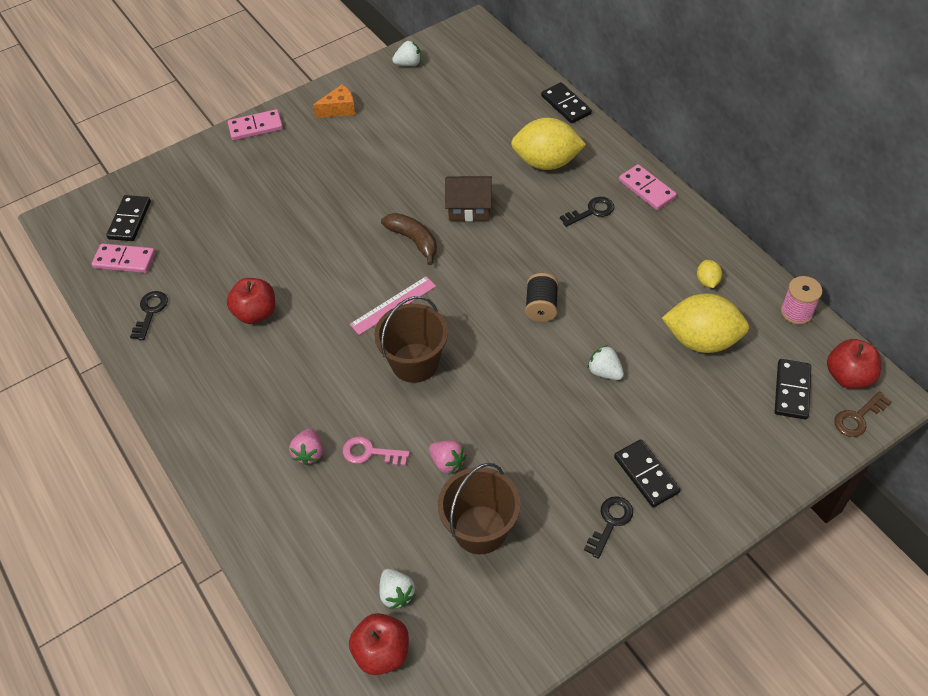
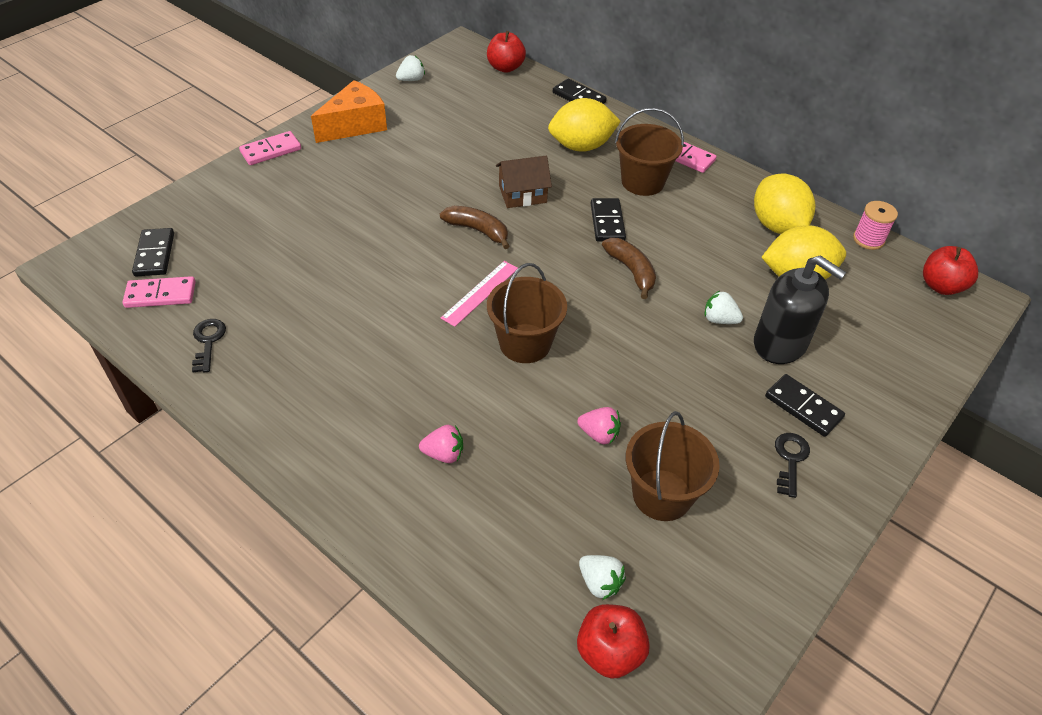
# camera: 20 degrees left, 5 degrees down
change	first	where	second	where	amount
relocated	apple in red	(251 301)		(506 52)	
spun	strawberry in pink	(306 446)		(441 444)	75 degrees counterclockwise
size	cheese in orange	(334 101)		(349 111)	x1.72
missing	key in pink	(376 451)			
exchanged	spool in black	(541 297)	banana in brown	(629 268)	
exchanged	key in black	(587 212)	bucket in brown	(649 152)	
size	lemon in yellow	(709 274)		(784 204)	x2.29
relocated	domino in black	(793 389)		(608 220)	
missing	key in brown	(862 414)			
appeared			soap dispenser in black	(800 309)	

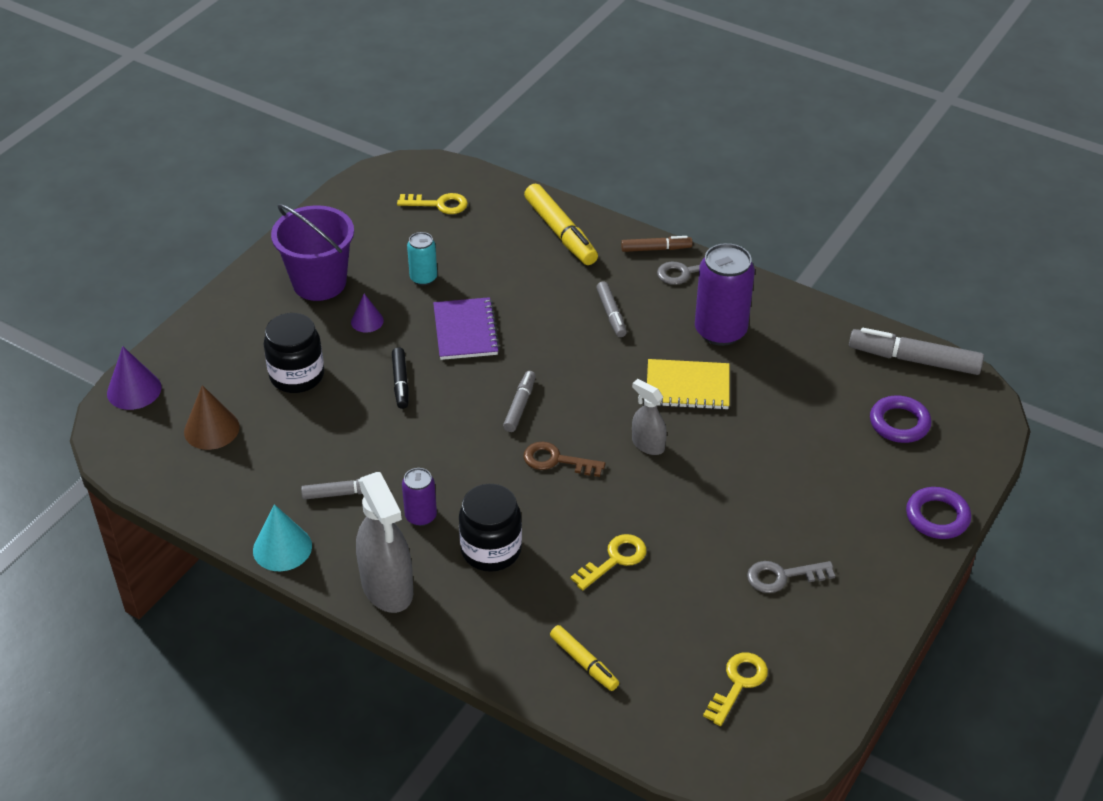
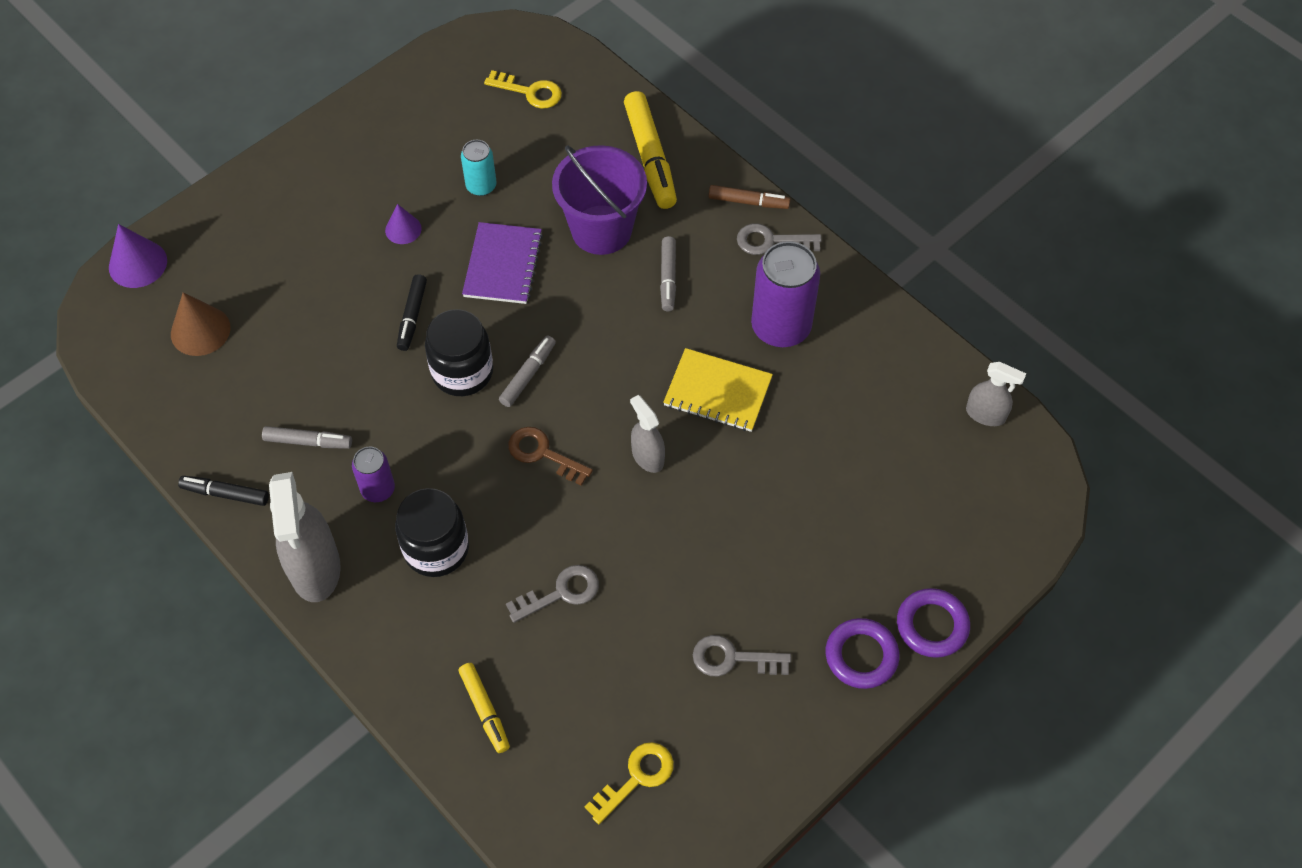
# camera: 15 degrees right, 15 degrees up
change	first	where	second	where	amount
exchanged	cone in turquoise	(282 537)	marker in black	(223 491)	
relocated	jar in black	(294 353)		(459 352)	
relocated	bucket in purple	(312 252)		(599 200)	
colour	key in yellow	(609 562)	key in grey	(552 594)	
exchanged	marker in grey	(916 351)	spray bottle in grey	(996 394)	
relocated	ring in purple	(900 419)		(863 653)	

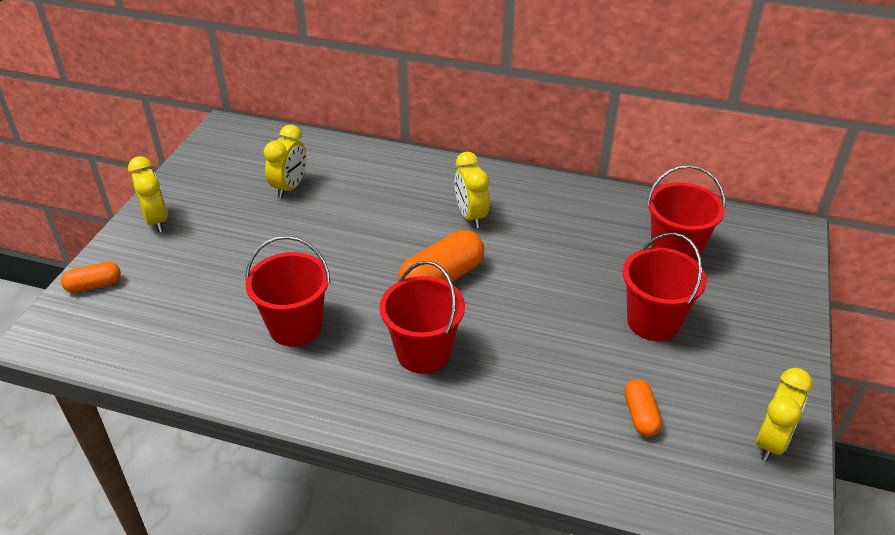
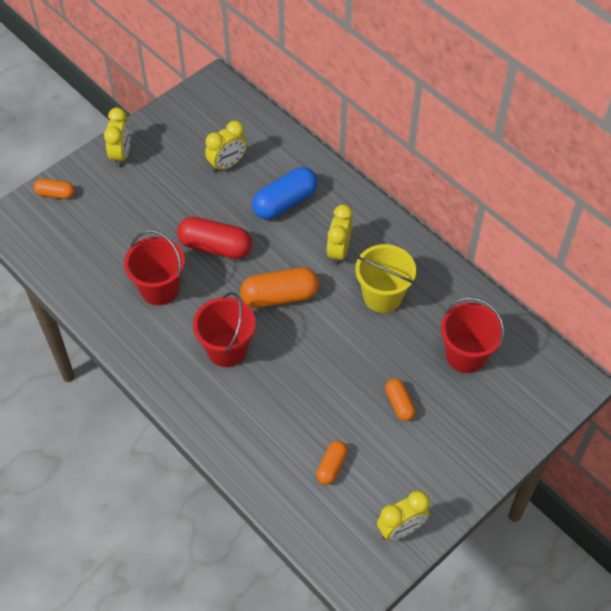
# camera: 30 degrees right, 15 degrees up
change	first	where	second	where	amount
exchanged	bucket in red	(665 287)	capsule in orange	(400 400)	
appeared			capsule in red	(214 238)	
appeared			capsule in blue	(285 193)	
appeared			bucket in yellow	(385 278)	

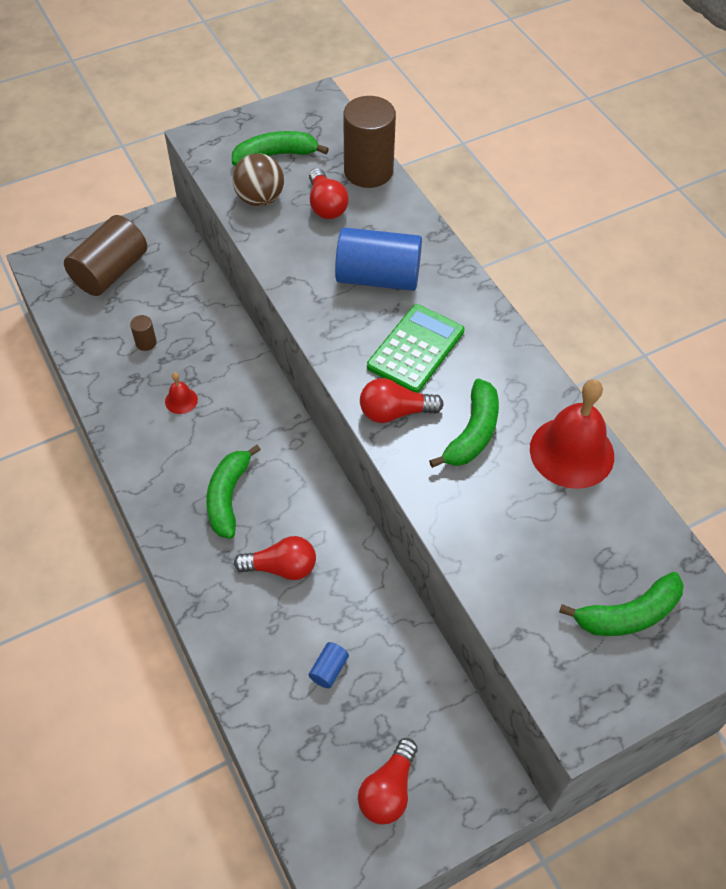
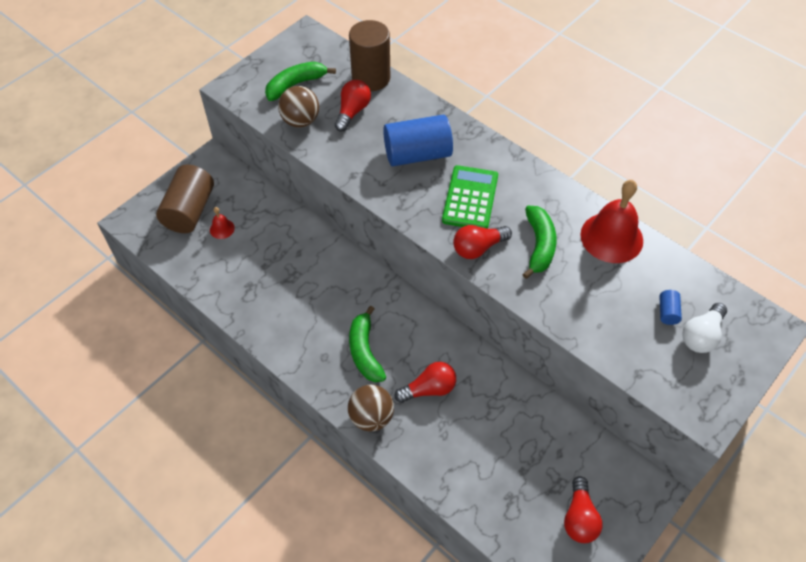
# camera: 20 degrees left, 0 degrees up
change	first	where	second	where	amount
missing	cylinder in brown	(143 333)			
relocated	bell in red	(181 393)		(222 223)	
spun	light bulb in red	(329 193)		(353 106)	120 degrees counterclockwise
relocated	cylinder in blue	(329 665)		(670 307)	
exchanged	banana in green	(621 604)	light bulb in white	(704 328)	
appeared			ball in brown	(371 407)	

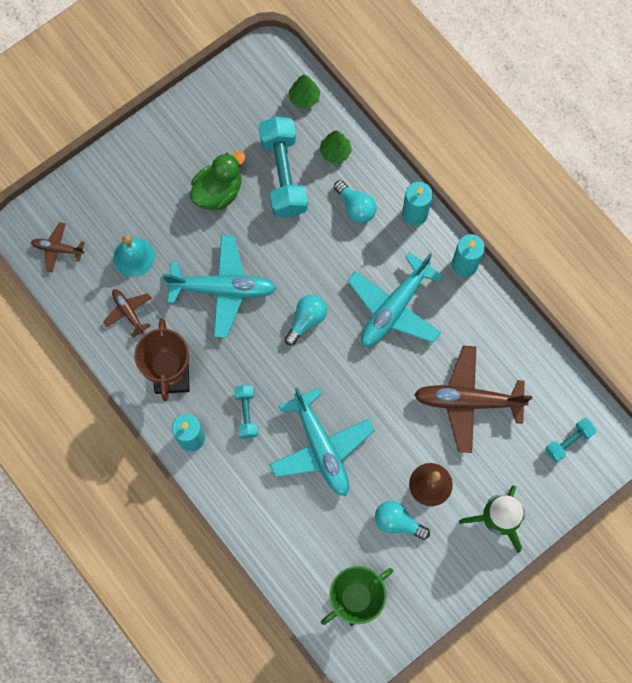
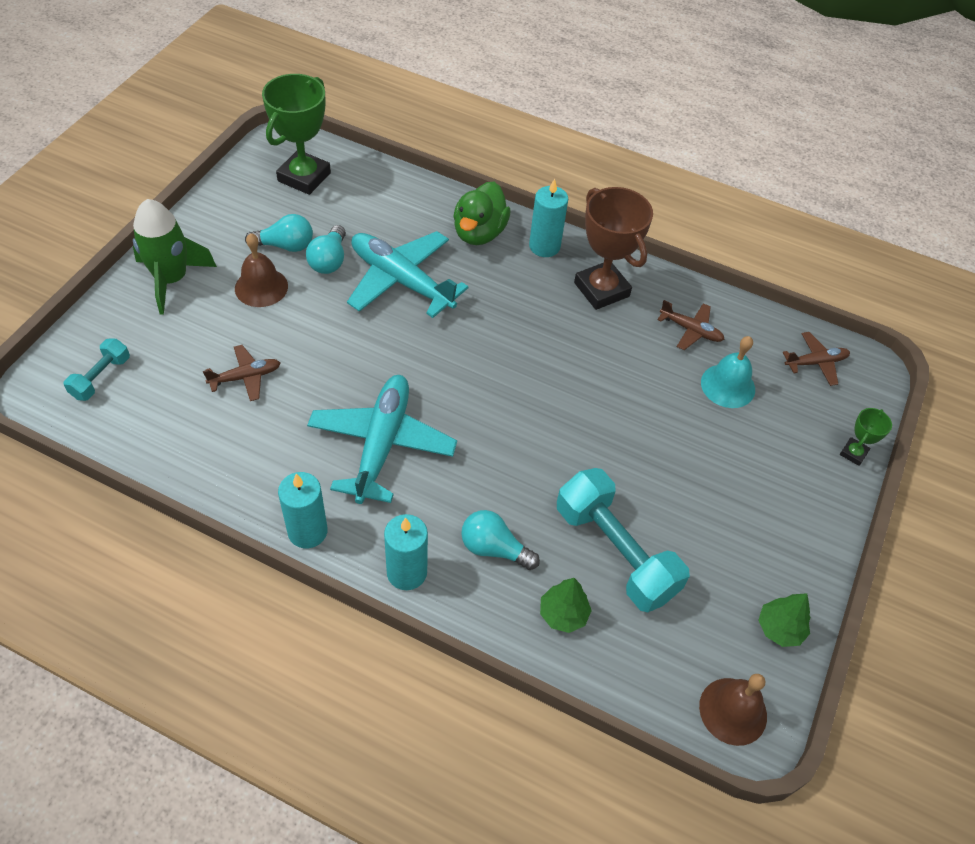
# camera: 150 degrees right, 20 degrees down
change	first	where	second	where	amount
missing	plane in turquoise	(219 286)			
relocated	duck in green	(217 181)		(482 213)	
missing	dumbbell in turquoise	(246 411)			
relocated	light bulb in turquoise	(306 320)		(326 249)	
relocated	tree in green	(304 91)		(784 620)	
size	plane in brown	(473 399)		(241 373)	x0.50
appeared			bell in brown	(733 710)	
appeared			trophy in green	(866 437)	

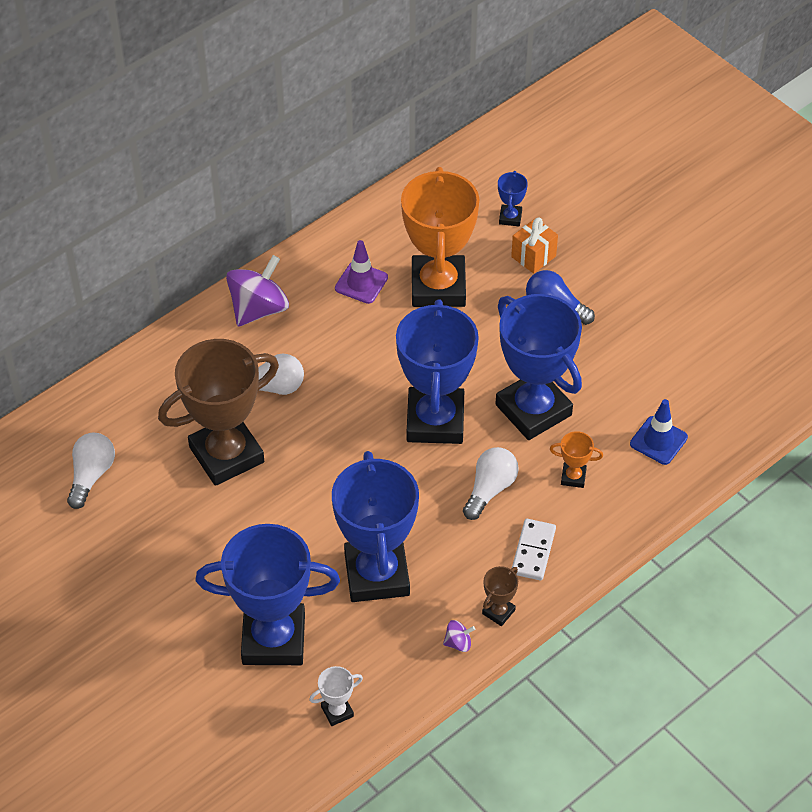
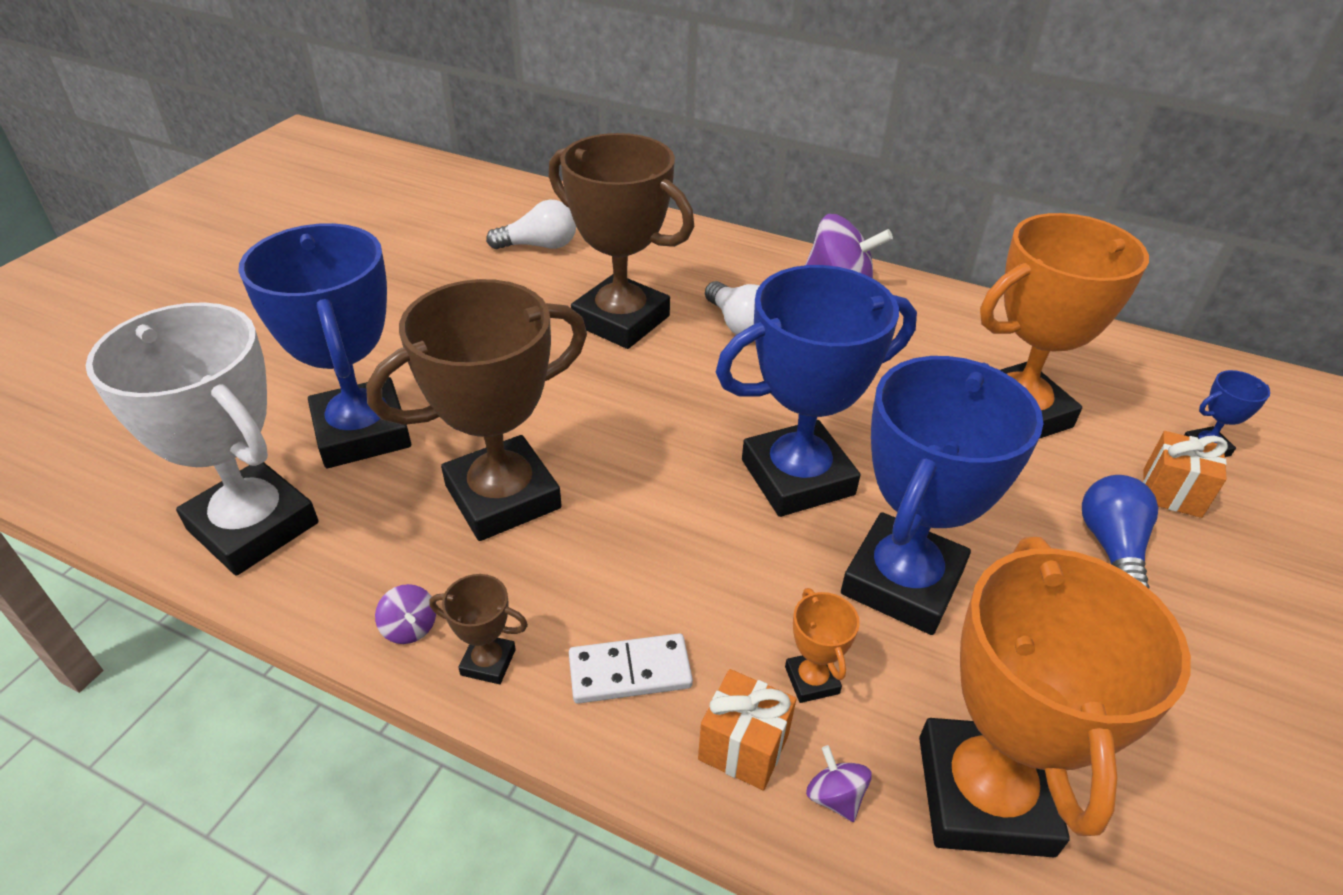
# camera: 65 degrees right, 10 degrees down
change	first	where	second	where	amount
size	trophy in white	(336 696)		(202 439)	x2.46
colour	trophy in blue	(375 526)	trophy in brown	(476 410)	
missing	traffic cone in purple	(361 272)			
missing	light bulb in white	(491 483)			
exchanged	traffic cone in blue	(659 432)	trophy in orange	(1055 697)	
appeared			gift in orange	(747 729)	
appeared			spinning top in purple	(839 783)	

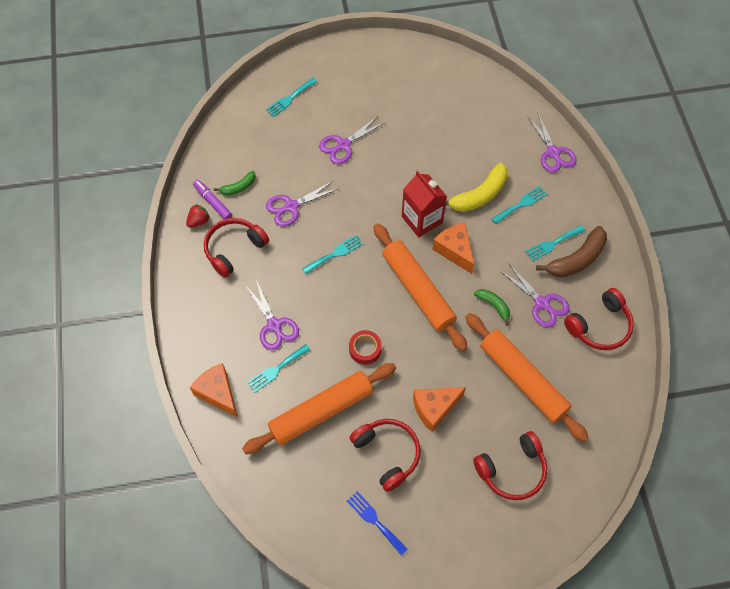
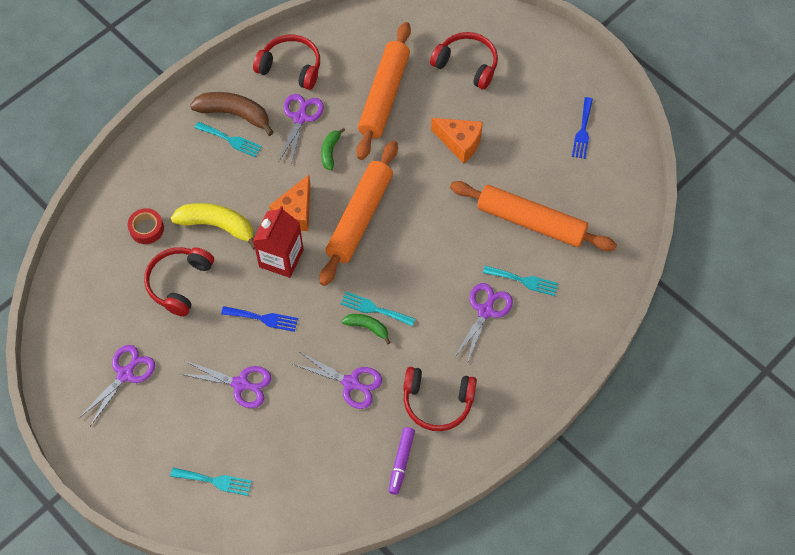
# camera: 125 degrees left, 0 degrees up
change	first	where	second	where	amount
missing	strawberry in red	(198 216)			
missing	cheese in orange	(214 390)			
relocated	banana in green	(235 183)		(366 329)	
relocated	tape in red	(365 347)		(145 226)	
relocated	headphones in red	(385 455)		(179 281)	
missing	fork in turquoise	(519 205)			
relocated	scissors in purple	(552 143)		(117 385)	
appeared			fork in blue	(259 319)	

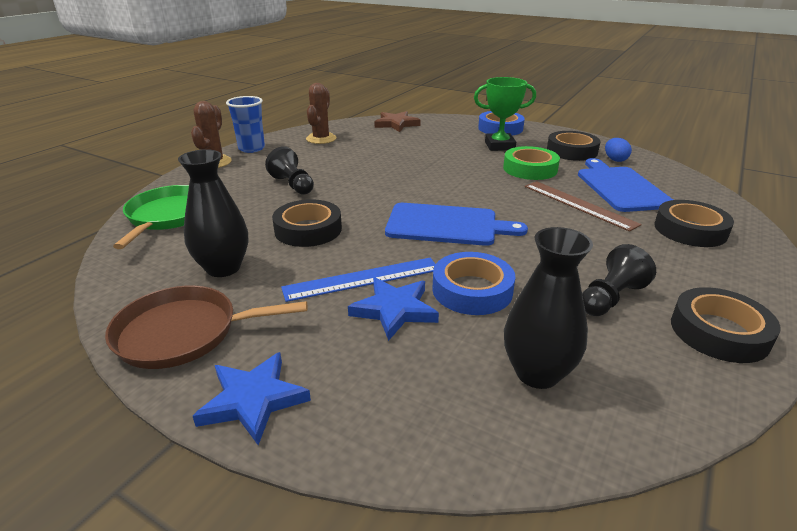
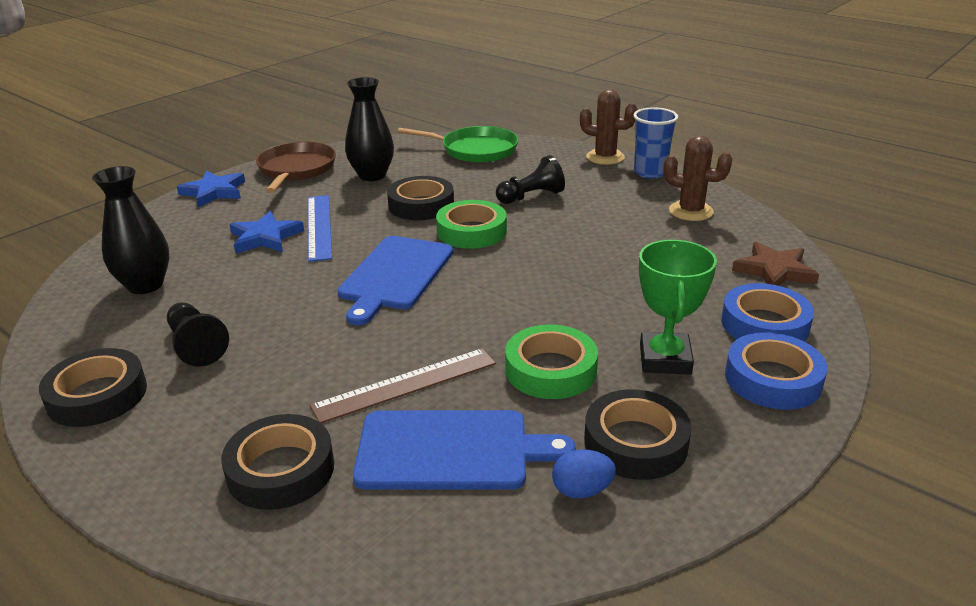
# camera: 100 degrees right, 0 degrees up
change	first	where	second	where	amount
relocated	tape in blue	(474 283)		(767 312)	
appeared			tape in green	(471 224)	

